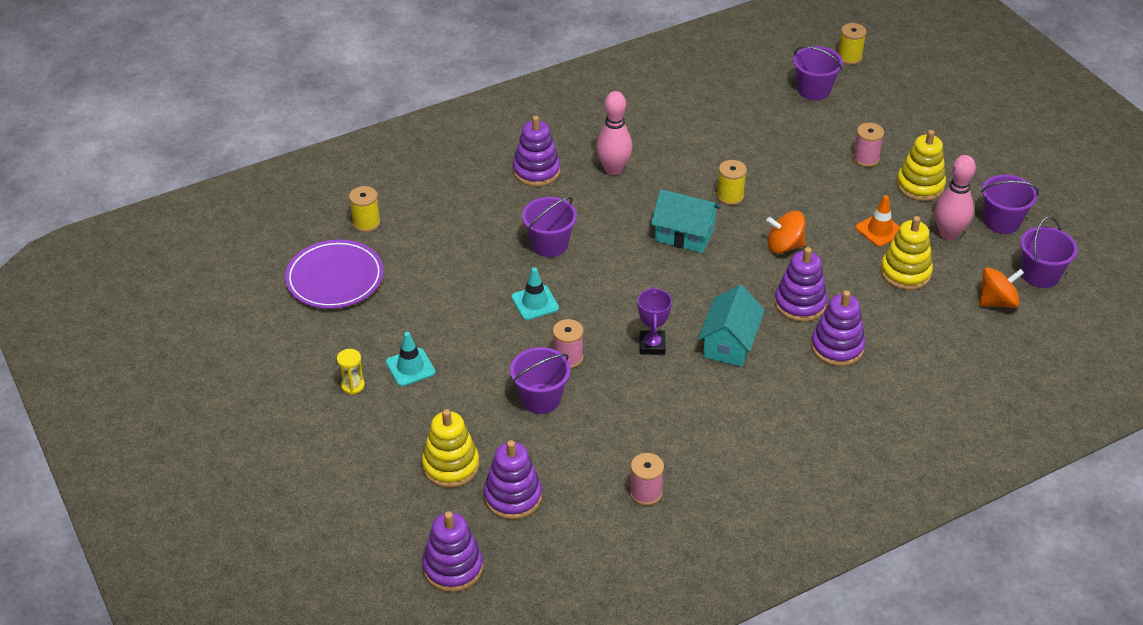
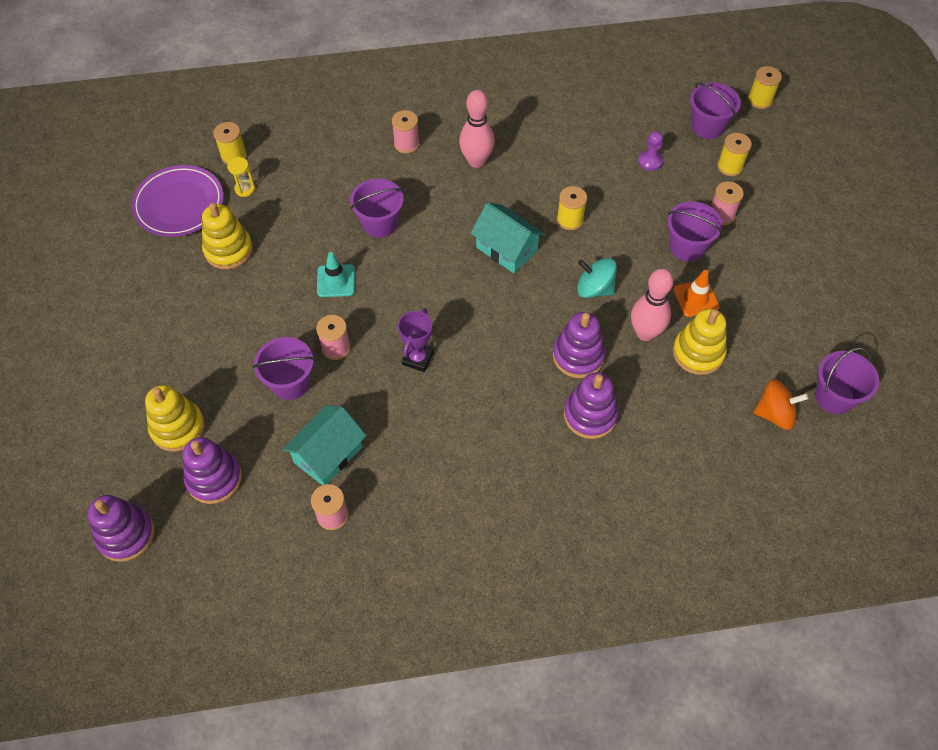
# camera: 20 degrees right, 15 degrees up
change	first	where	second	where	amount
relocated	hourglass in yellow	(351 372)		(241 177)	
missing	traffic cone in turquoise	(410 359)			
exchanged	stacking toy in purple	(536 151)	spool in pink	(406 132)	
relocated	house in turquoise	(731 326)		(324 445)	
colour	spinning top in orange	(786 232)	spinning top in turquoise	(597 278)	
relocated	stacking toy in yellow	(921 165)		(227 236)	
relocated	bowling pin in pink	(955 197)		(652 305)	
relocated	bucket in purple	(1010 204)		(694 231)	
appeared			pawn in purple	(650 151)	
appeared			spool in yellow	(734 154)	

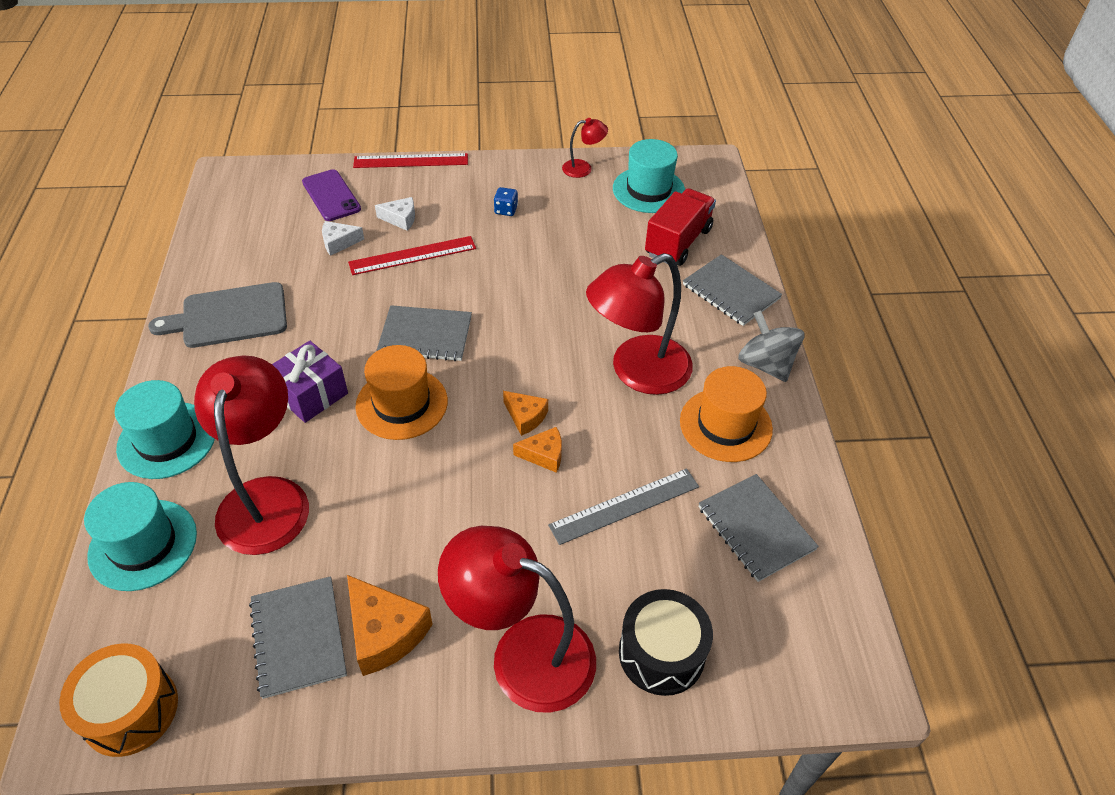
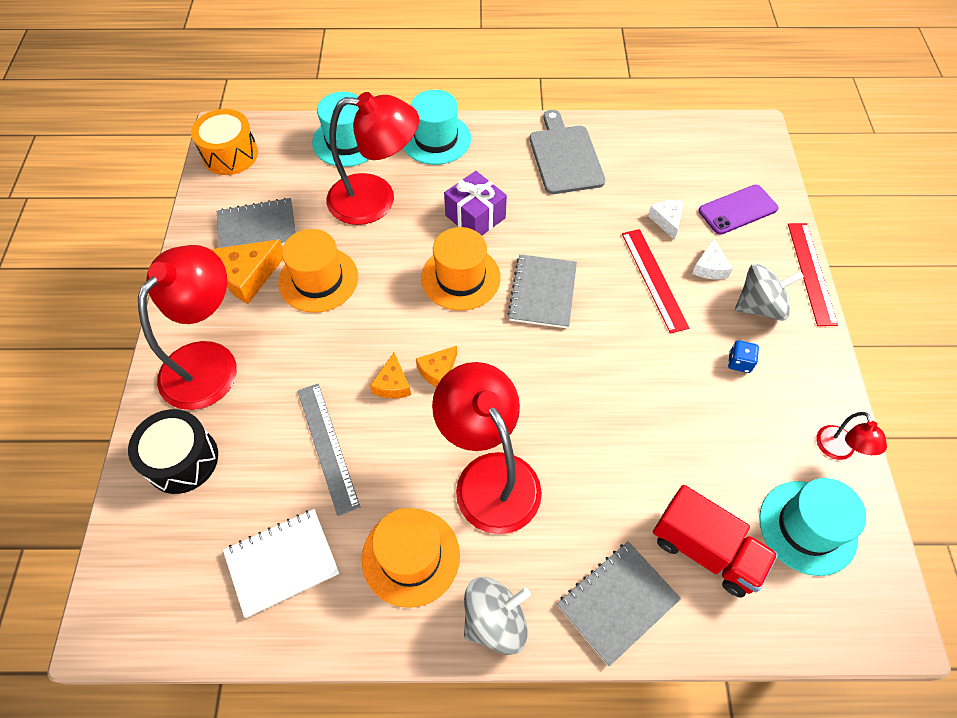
# camera: 95 degrees right, 10 degrees up
change	first	where	second	where	amount
colour	notebook in grey	(758 528)	notebook in white	(281 563)	
appeared			hat in orange	(318 271)	
appeared			spinning top in grey	(769 292)	

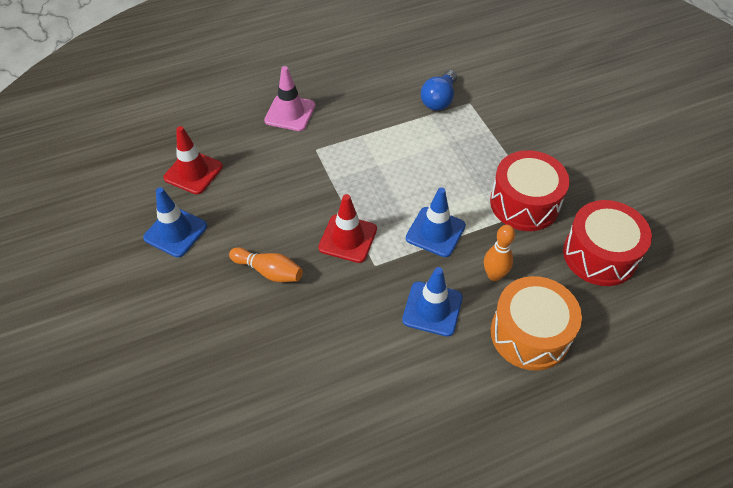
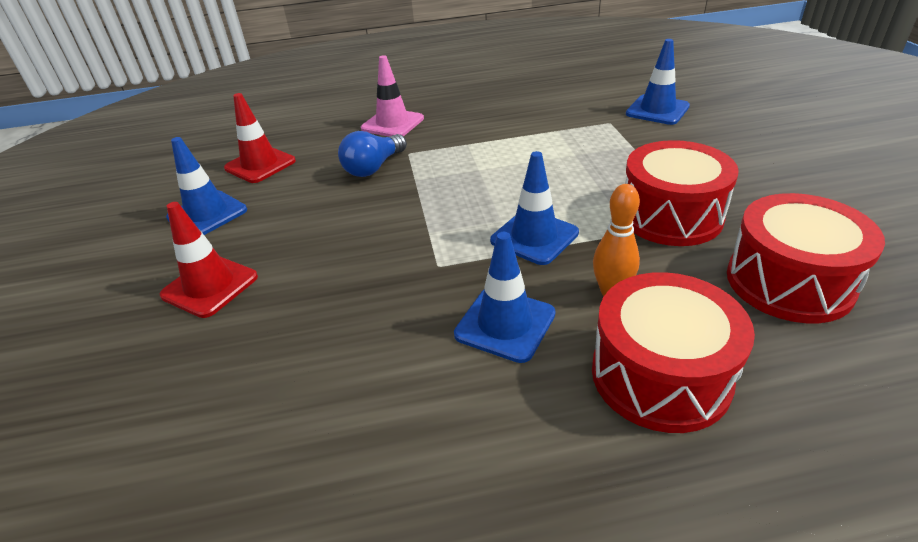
# camera: 15 degrees right, 15 degrees down
change	first	where	second	where	amount
missing	bowling pin in orange	(266 264)			
relocated	traffic cone in red	(347 228)		(209 260)	
relocated	light bulb in blue	(439 90)		(372 154)	
colour	drum in orange	(536 323)	drum in red	(673 352)	
appeared			traffic cone in blue	(658 82)	

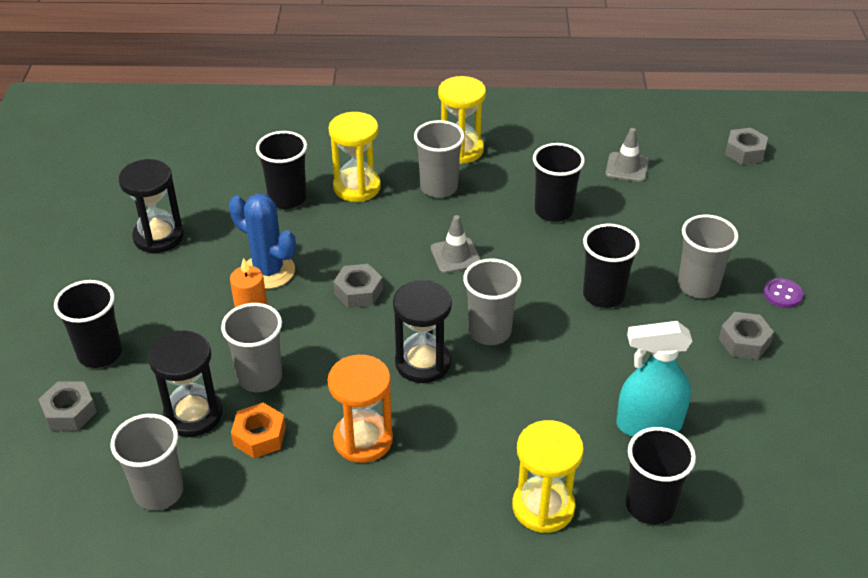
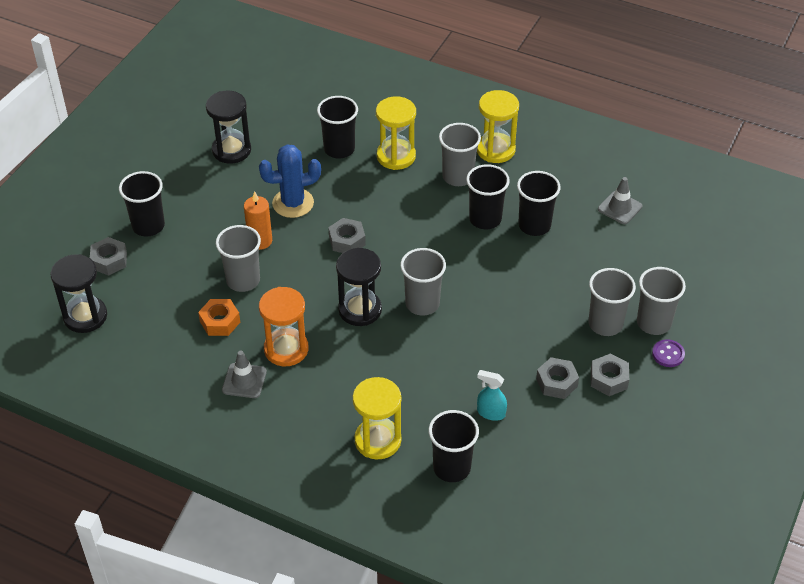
# camera: 25 degrees right, 5 degrees up
change	first	where	second	where	amount
relocated	cup in grey	(147 462)		(661 301)	
relocated	hourglass in black	(185 383)		(79 293)	
spun	cactus in blue	(262 241)		(290 181)	75 degrees counterclockwise
relocated	traffic cone in grey	(456 244)		(244 374)	
relocated	cup in black	(611 266)		(488 196)	
size	spray bottle in turquoise	(655 379)		(492 395)	x0.56
relocated	nut in grey	(746 146)		(557 378)	

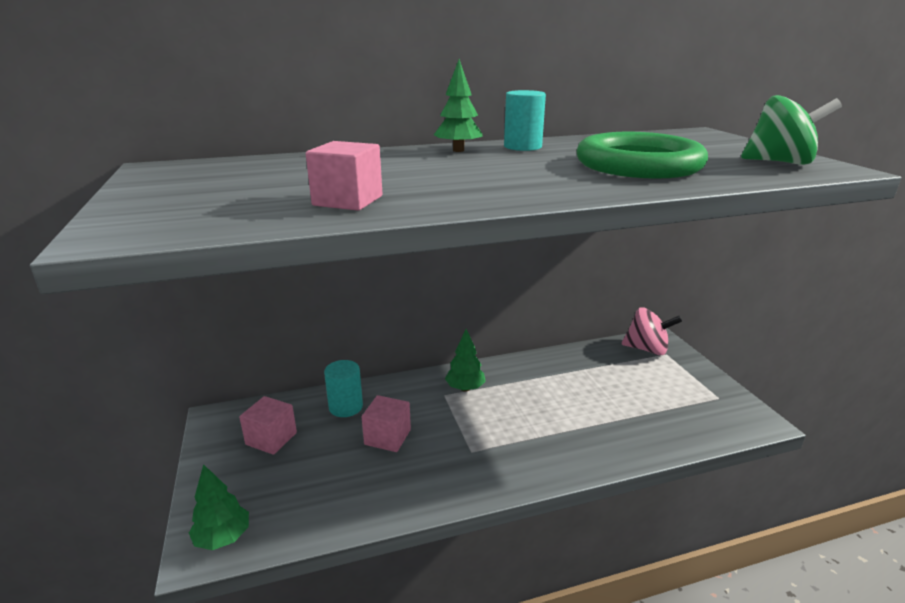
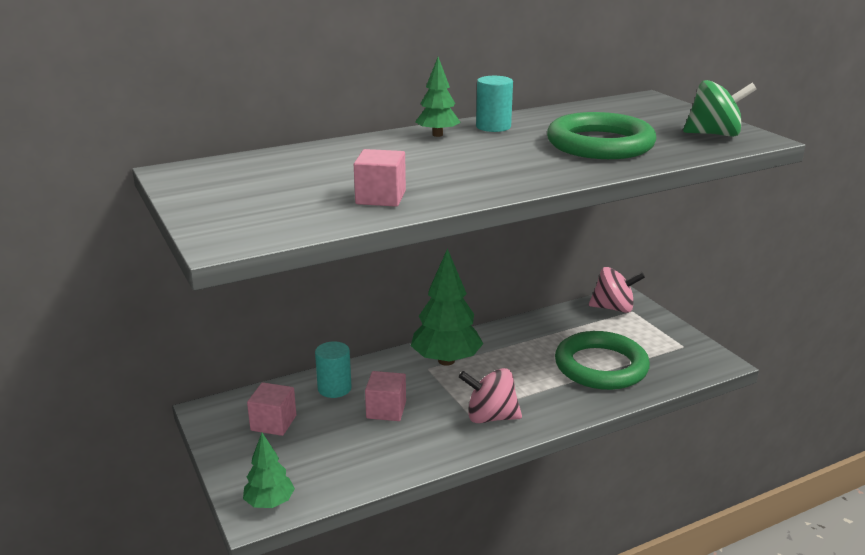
# camera: 10 degrees left, 0 degrees up
change	first	where	second	where	amount
size	tree in green	(465 360)		(447 307)	x1.79
appeared			spinning top in pink	(490 395)	
appeared			ring in green	(602 360)	

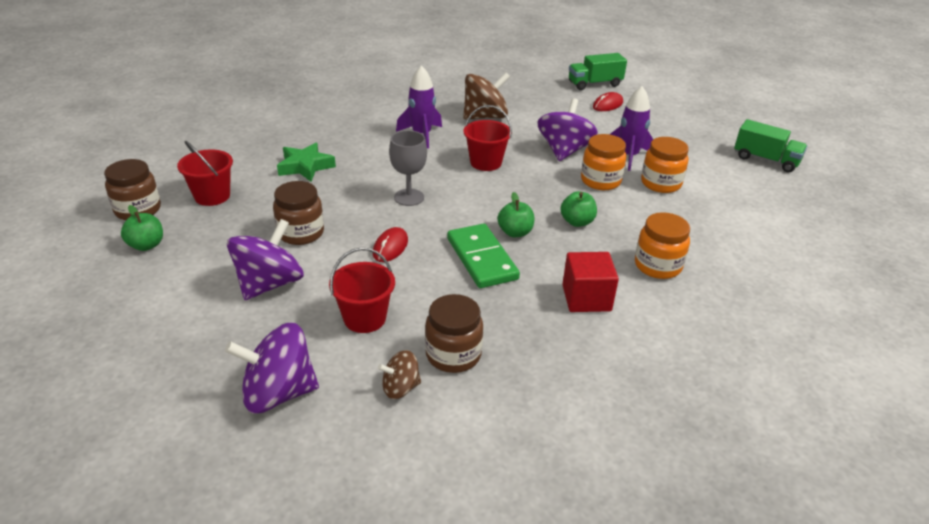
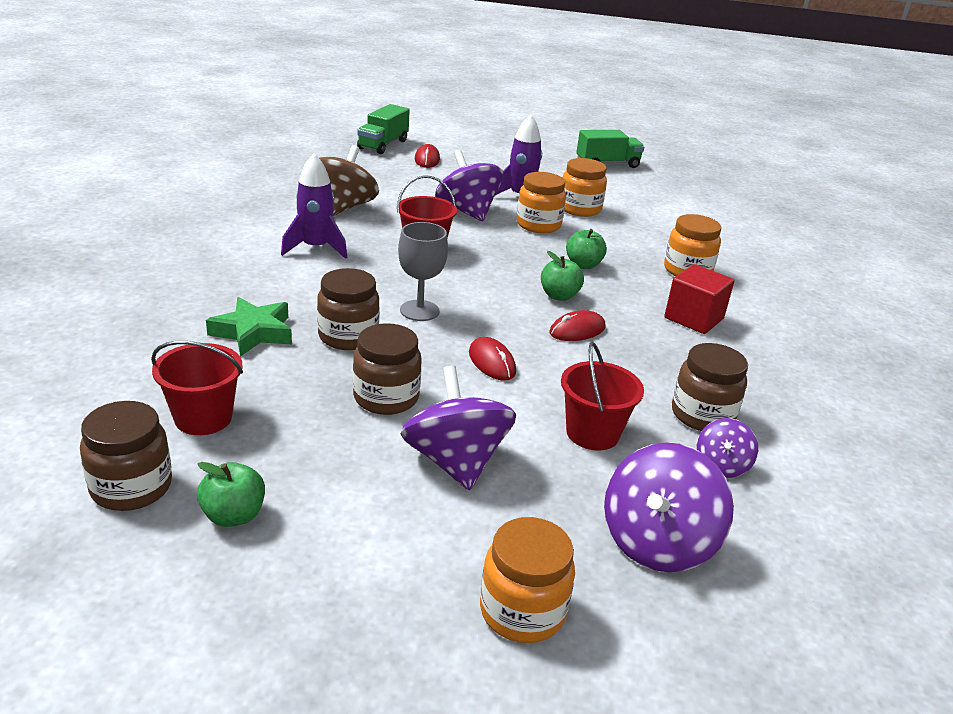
# camera: 50 degrees left, 5 degrees down
change	first	where	second	where	amount
colour	spinning top in brown	(399 374)	spinning top in purple	(727 448)	
exchanged	domino in green	(483 256)	mouse in red	(577 325)	
appeared			jar in brown	(348 309)	
appeared			jar in orange	(527 580)	

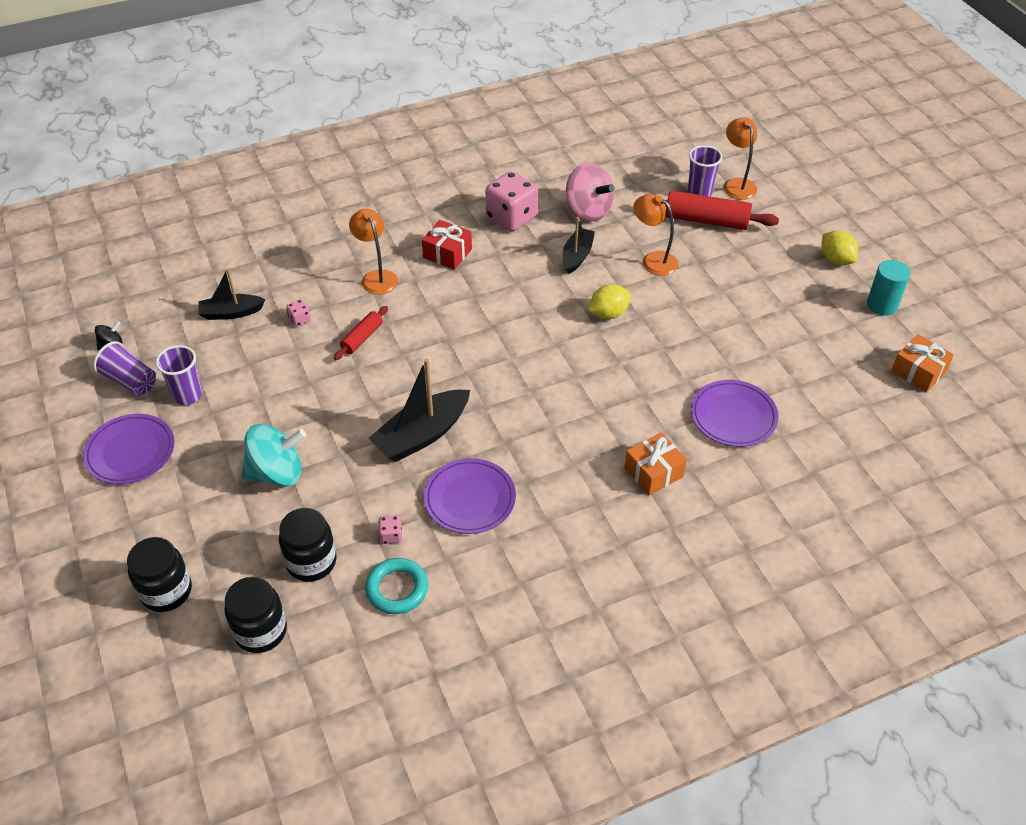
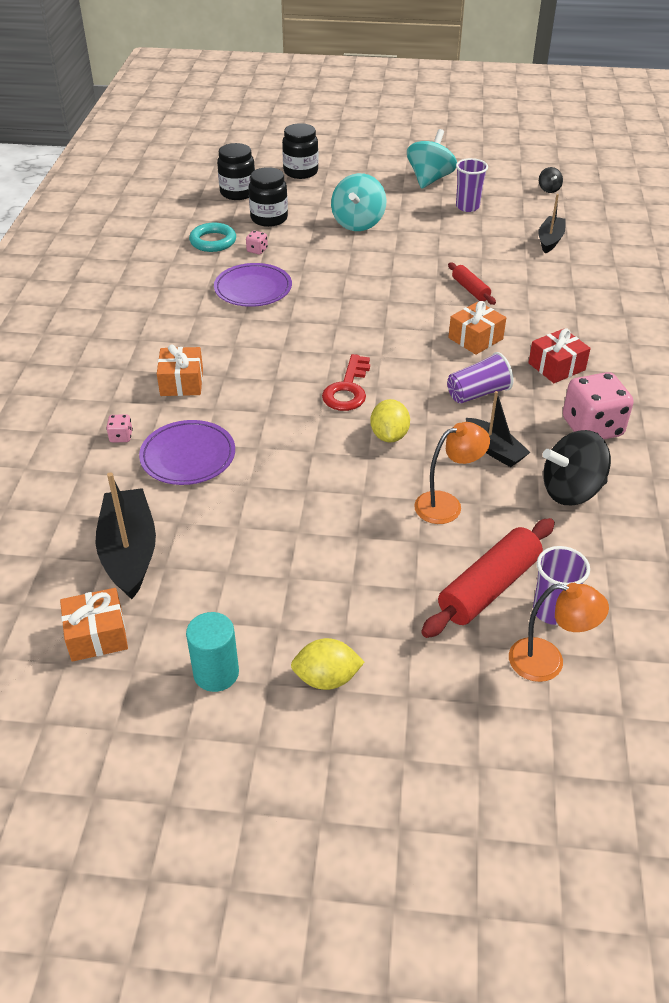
# camera: 120 degrees right, 5 degrees down
change	first	where	second	where	amount
exchanged	plate in purple	(129 449)	spinning top in turquoise	(432 159)	
relocated	cup in purple	(124 368)		(480 378)	
relocated	dice in pink	(298 313)		(119 428)	
missing	lamp in orange	(373 252)			
relocated	boat in black	(419 410)		(125 535)	
colour	spinning top in pink	(590 192)	spinning top in black	(577 467)	
appeared			key in red	(346 382)	
appeared			gift in orange	(477 328)	

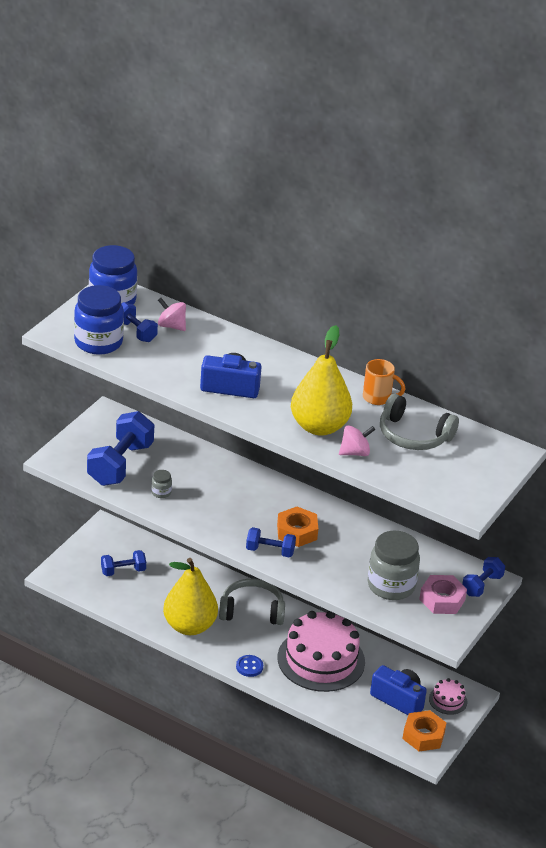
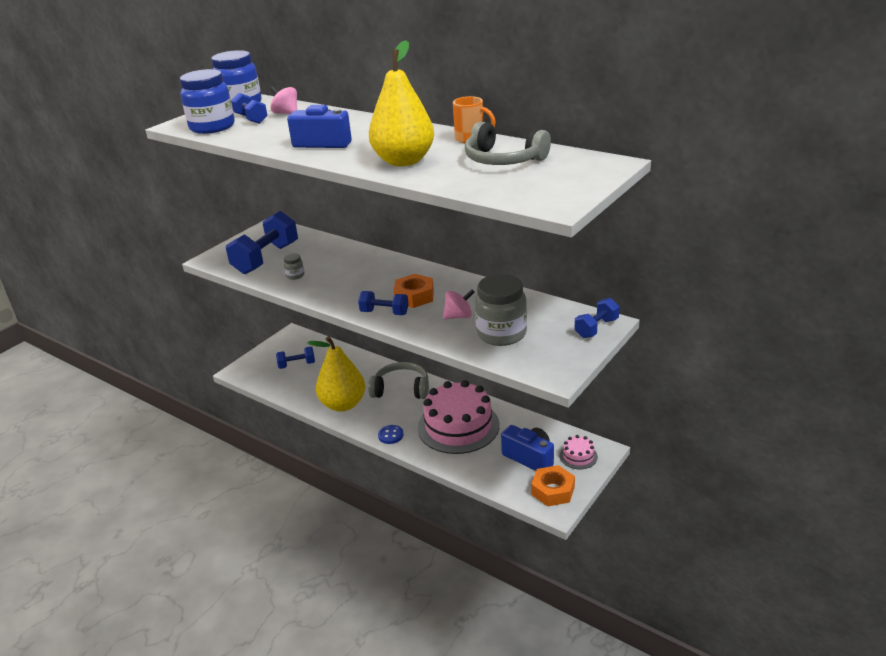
# camera: 10 degrees right, 5 degrees down
change	first	where	second	where	amount
relocated	spinning top in pink	(357 440)		(459 304)	
missing	nut in pink	(443 594)			

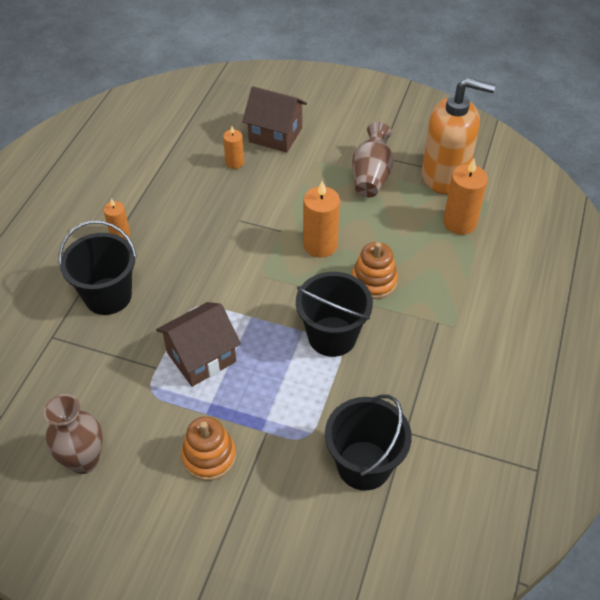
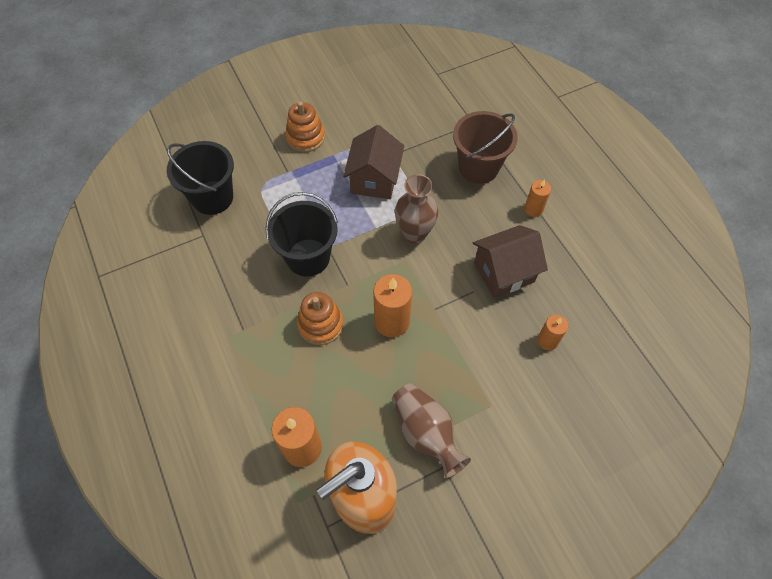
# camera: 135 degrees right, 10 degrees up
change	first	where	second	where	amount
relocated	vase in brown	(73 434)		(416 209)	
colour	bucket in black	(97 267)	bucket in brown	(485 147)	
relocated	house in brown	(274 119)		(510 261)	

